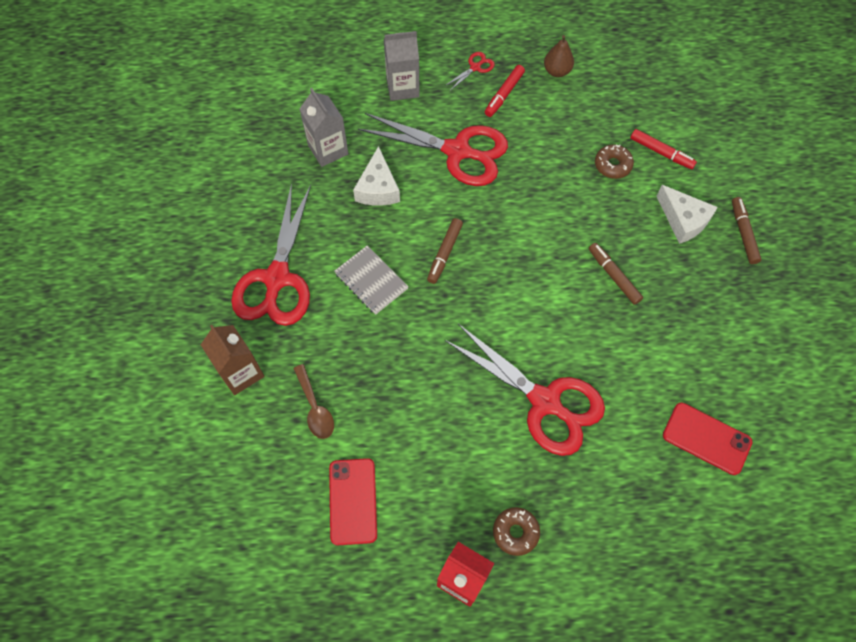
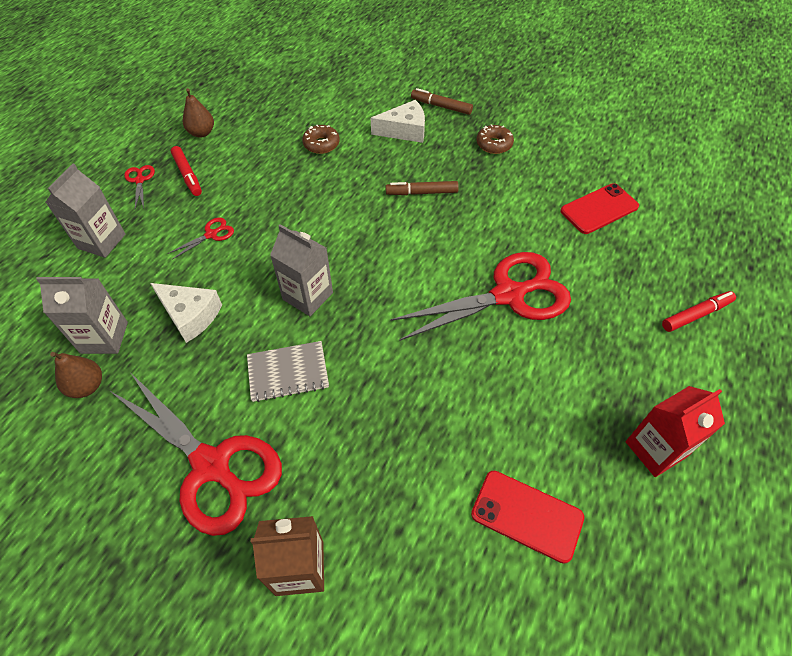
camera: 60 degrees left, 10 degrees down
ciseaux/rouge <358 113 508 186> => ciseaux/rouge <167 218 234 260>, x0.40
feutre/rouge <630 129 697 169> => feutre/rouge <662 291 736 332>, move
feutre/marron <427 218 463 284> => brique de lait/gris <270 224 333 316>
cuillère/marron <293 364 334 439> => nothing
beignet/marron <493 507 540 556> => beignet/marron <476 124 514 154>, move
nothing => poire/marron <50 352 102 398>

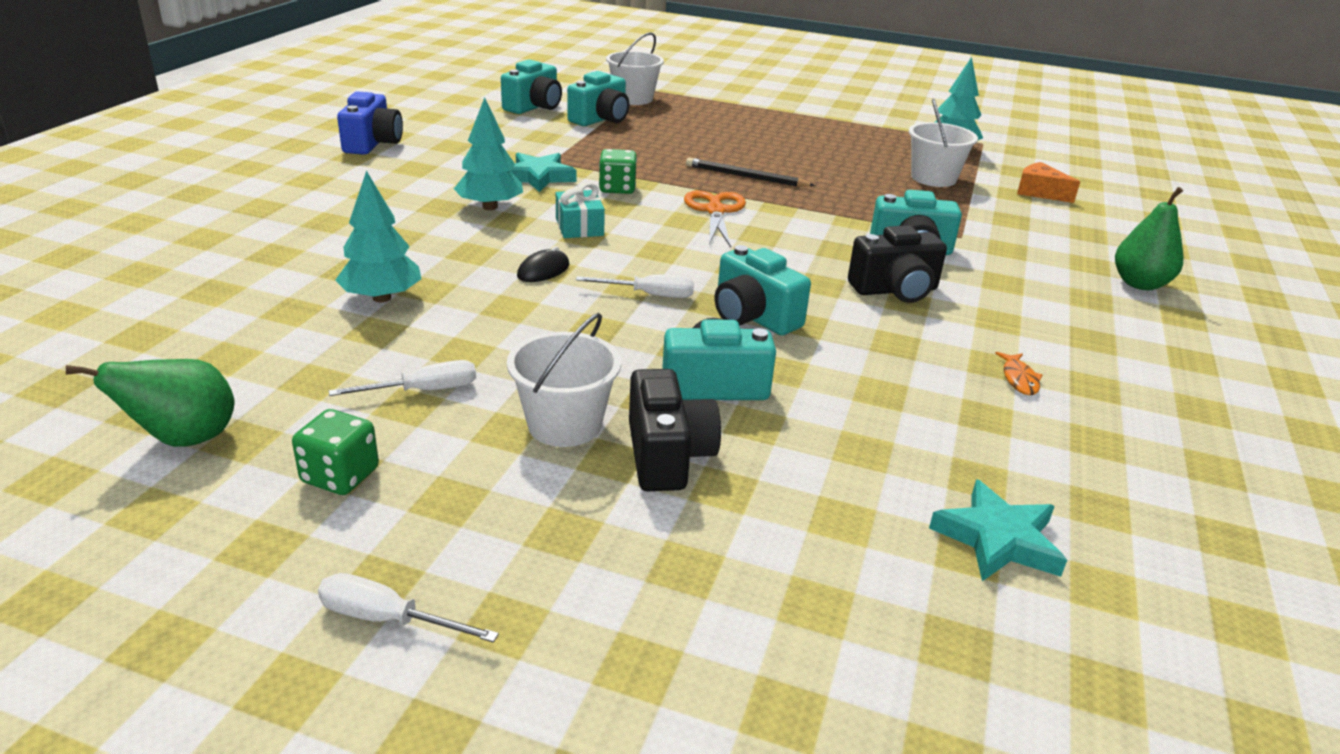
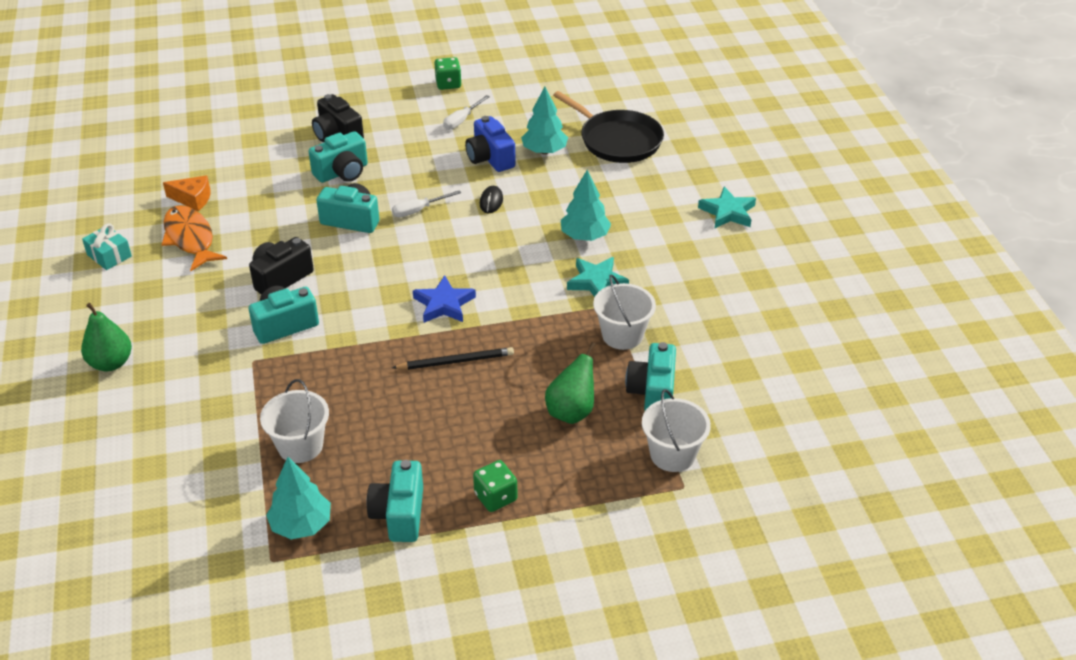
camera: 150 degrees right, 10 degrees up
appareil photo/turquoise <501 59 562 114> => appareil photo/turquoise <366 460 423 542>, move
appareil photo/bleu <337 91 403 155> => appareil photo/bleu <465 116 516 172>, move
dé/vert <599 149 637 194> => dé/vert <473 460 518 512>, move
fromage/orange <1017 162 1080 203> => fromage/orange <163 175 210 211>, move
cadeau/turquoise <556 183 605 238> => cadeau/turquoise <82 223 132 270>, move
ciseaux/orange <684 190 746 247> => étoile/bleu <413 275 476 323>
seau/blanc <507 313 621 447> => seau/blanc <593 274 656 350>, move
poisson/orange <995 352 1042 395> => poisson/orange <161 205 227 271>, x2.27
poire/vert <66 359 235 447> => poire/vert <545 342 596 424>, move
étoile/turquoise <929 479 1067 581> => étoile/turquoise <698 187 756 229>, move
tournevis/blanc <318 573 499 643> => nothing
nothing => poêle/noir <553 91 664 163>

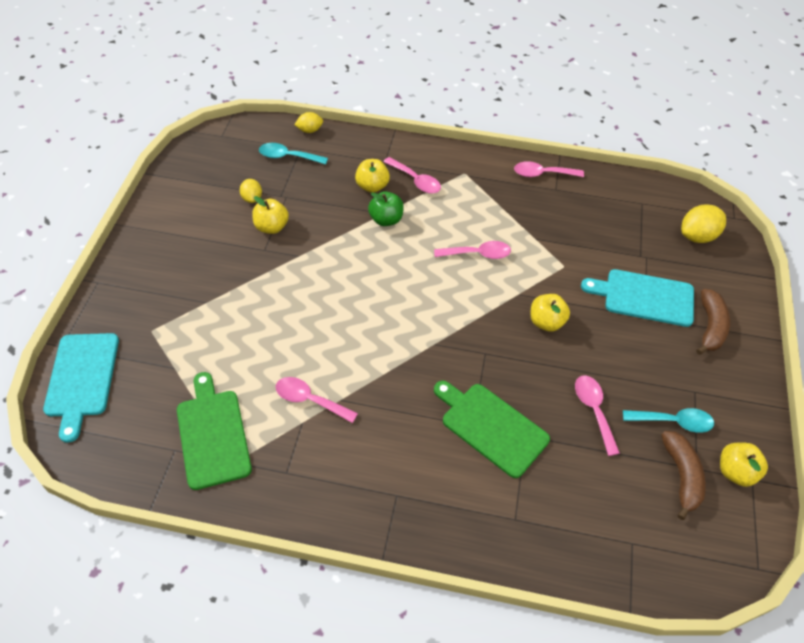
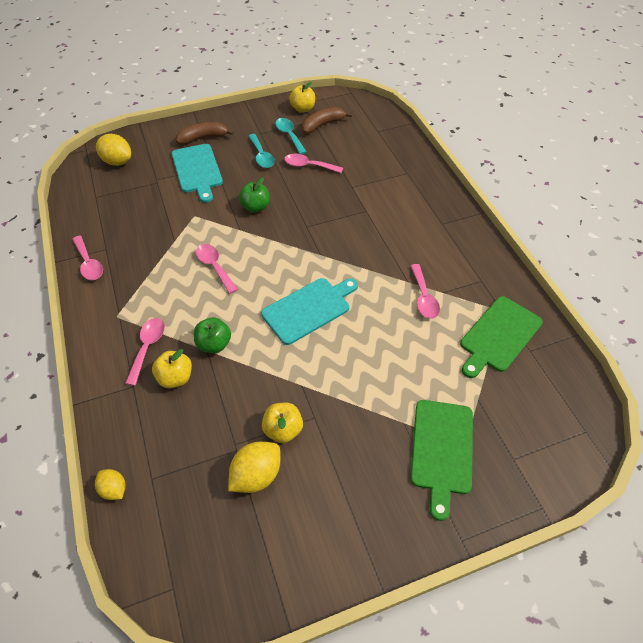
camera: 120 degrees left, 0 degrees up
cuillère/turquoise <259 143 328 165> => cuillère/turquoise <248 134 275 168>, move
citron/jaune <240 179 262 203> => citron/jaune <228 442 281 493>, x1.67
pomme/jaune <531 294 570 332> => pomme/vert <239 178 269 213>
planche à découper/turquoise <43 333 119 443> => planche à découper/turquoise <261 278 358 345>, move
cuillère/rose <575 376 620 456> => cuillère/rose <284 154 343 173>, 60 degrees clockwise
planche à découper/vert <434 381 550 478> => planche à découper/vert <411 400 473 521>, move

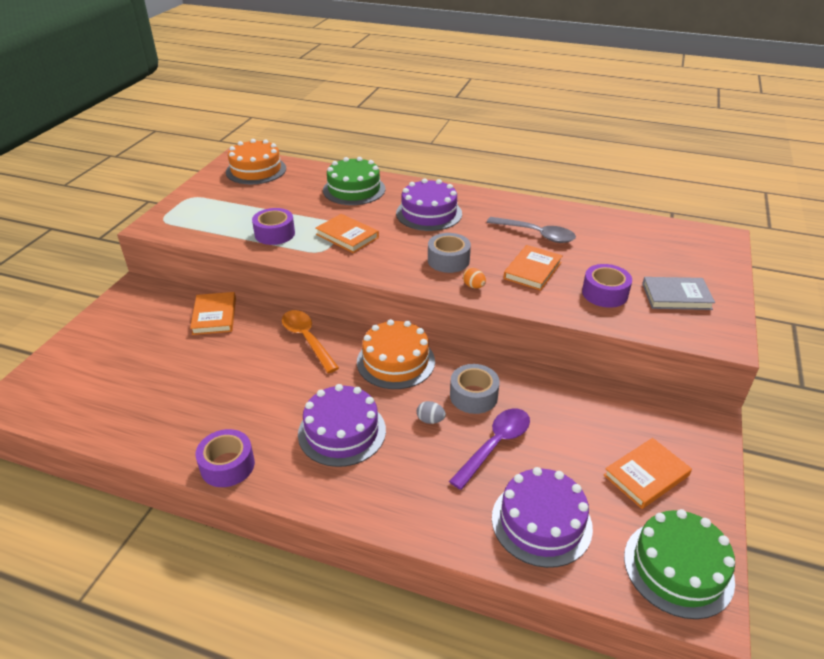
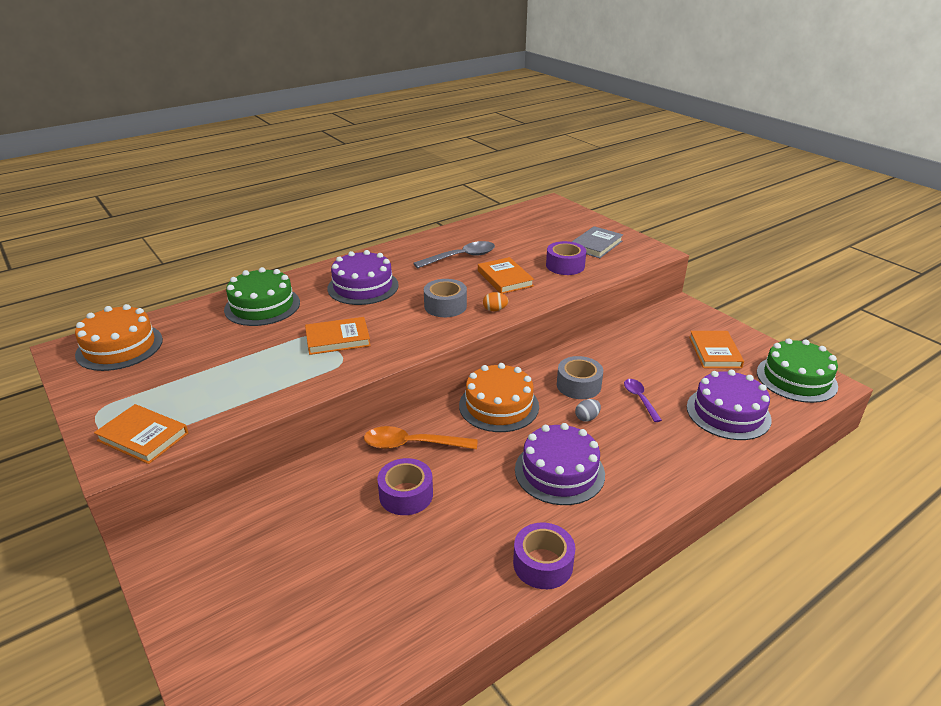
camera: 55 degrees left, 5 degrees down
ruban adhésif/violet <252 208 295 245> => ruban adhésif/violet <377 458 433 515>, move
livre/orange <190 292 236 335> => livre/orange <94 404 188 464>, move
cuillère/violet <449 408 530 490> => cuillère/violet <624 379 662 422>, x0.63

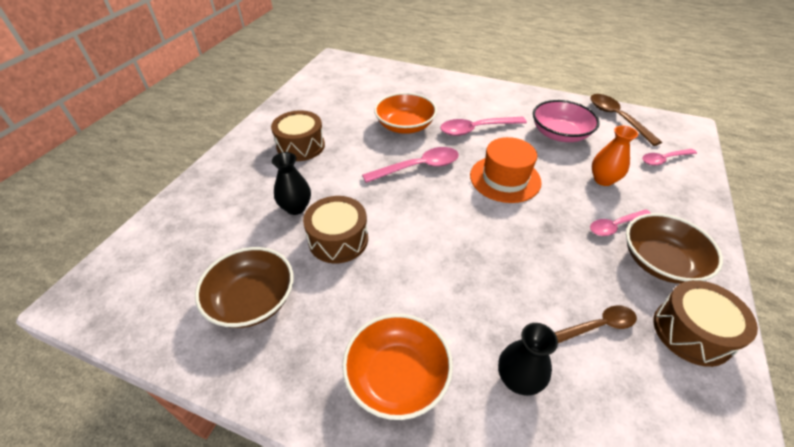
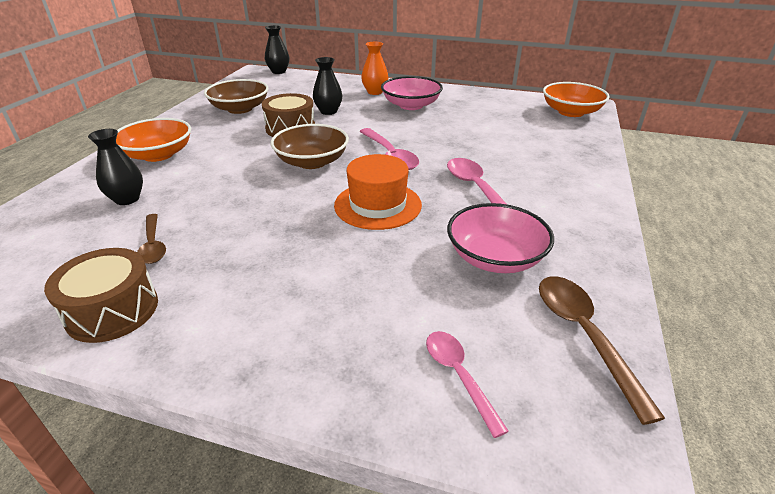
camera: 85 degrees right, 10 degrees down
bol/orange <374 93 437 134> => bol/orange <543 82 610 117>, move
cuillère/marron <590 94 662 146> => cuillère/marron <539 276 665 425>, 75 degrees counterclockwise
tambour/marron <271 110 325 161> => bol/rose <381 76 443 110>
vase/orange <592 126 638 186> => vase/orange <361 42 388 95>, move
cuillère/rose <590 209 651 236> => nothing
bol/marron <626 213 723 284> => bol/marron <271 124 349 169>, move
nothing => vase/noir <265 25 289 74>

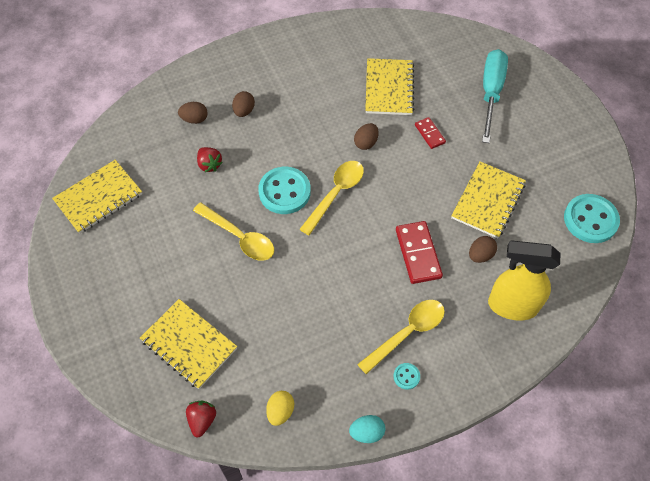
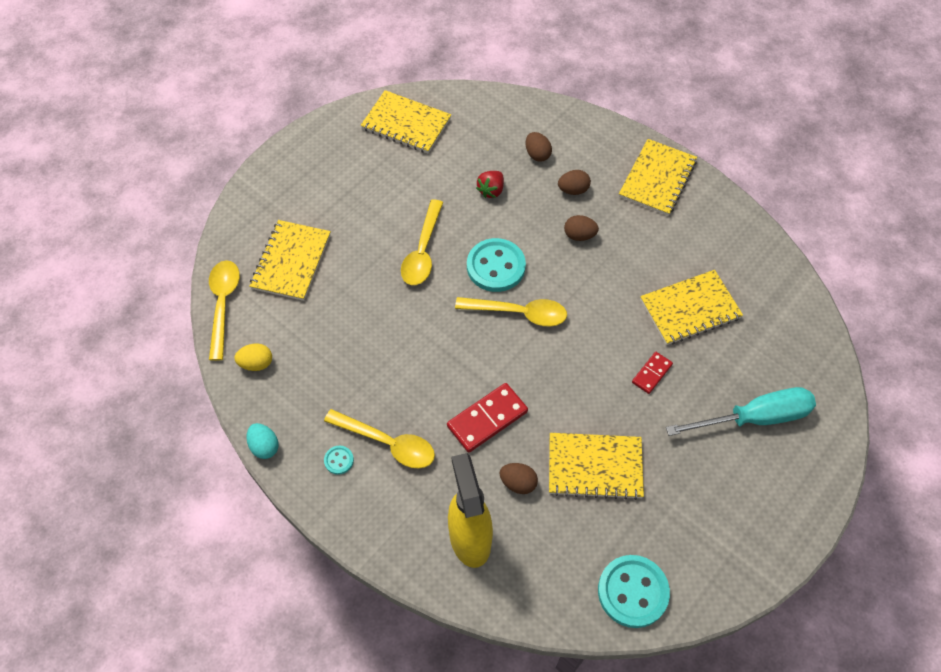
camera: 65 degrees right, 0 degrees up
œuf/marron <354 123 379 150> => œuf/marron <564 215 599 241>, move
fraise/rouge <186 400 216 437> => cuillère/jaune <209 260 240 361>
nothing => carnet/jaune <619 139 697 216>

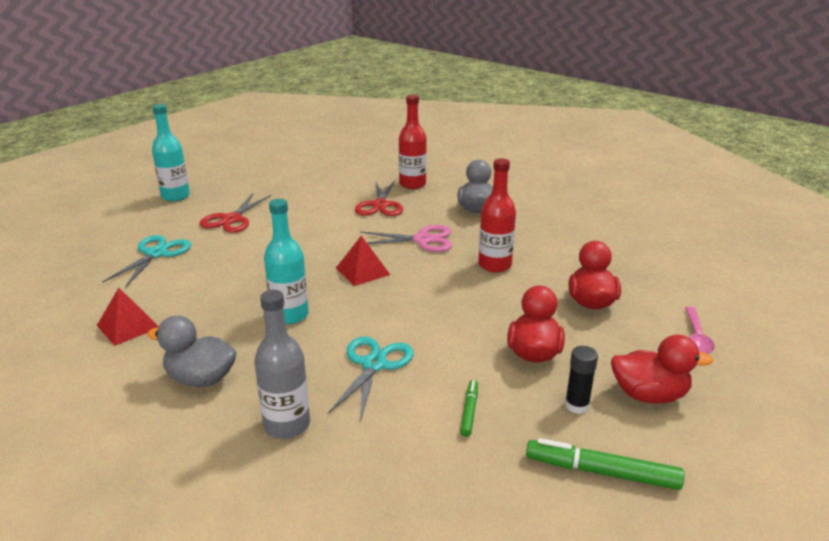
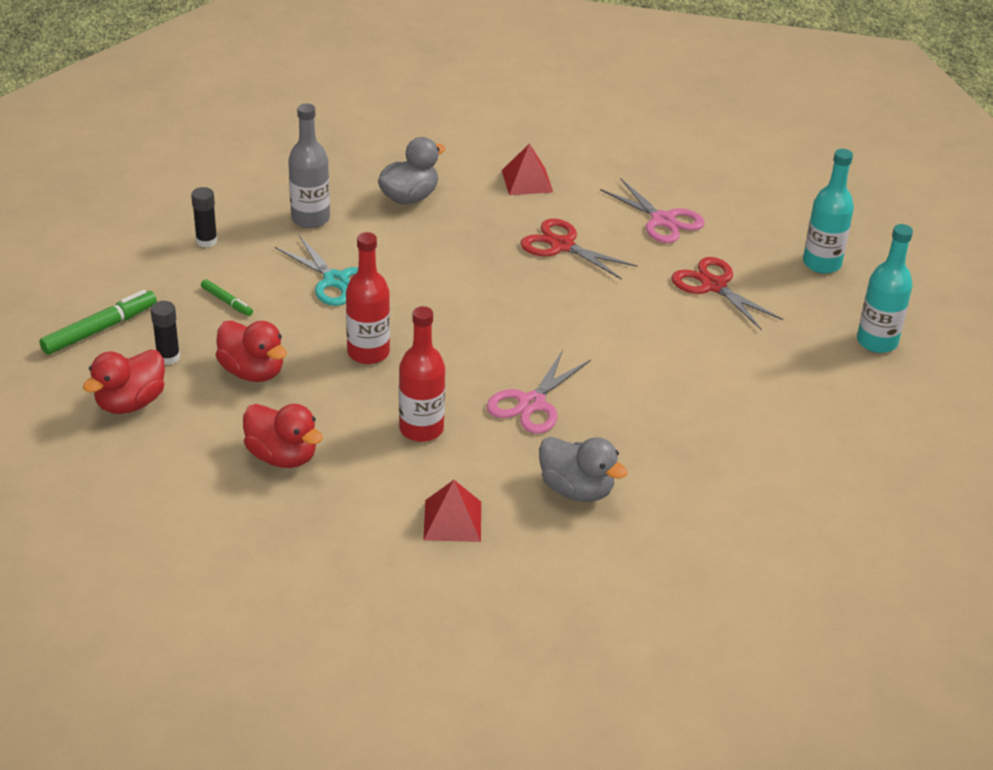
camera: 120 degrees right, 10 degrees up
bouteille/rouge <399 95 427 189> => bouteille/rouge <346 232 390 364>, move
ciseaux/rouge <355 180 403 216> => ciseaux/rouge <520 219 638 280>, move
bouteille/turquoise <264 199 309 324> => bouteille/turquoise <857 224 913 353>, move
ciseaux/turquoise <102 235 191 288> => ciseaux/rose <600 178 705 243>
pyramide/rouge <336 236 390 286> => pyramide/rouge <423 480 481 542>, move
cuillère/rose <685 307 715 354> => nothing
nothing => bâton de colle/noir <191 187 218 247>

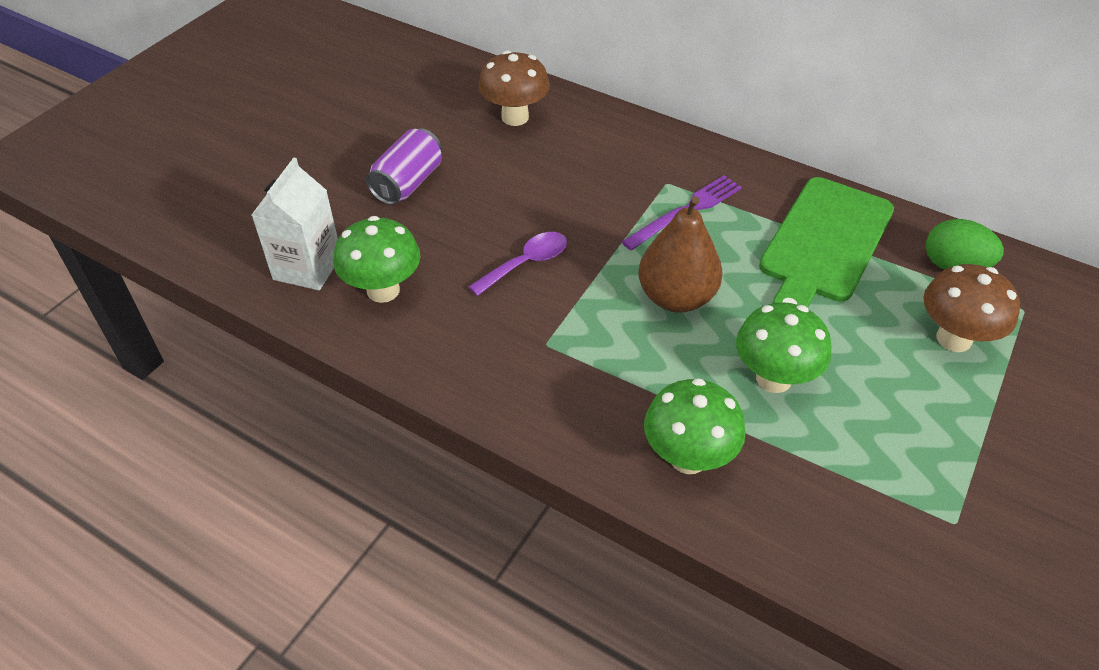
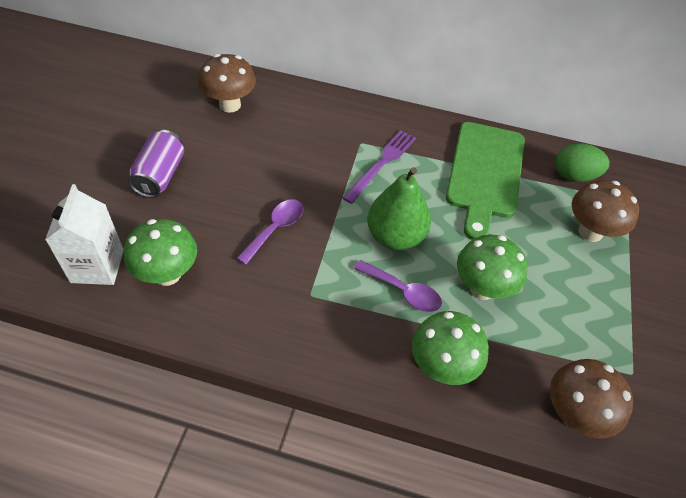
camera: 20 degrees left, 5 degrees up
poire/marron <639 196 723 313> => poire/vert <367 167 431 250>
nothing => cuillère/violet <354 260 442 312>
nothing => champignon/marron <550 359 633 439>

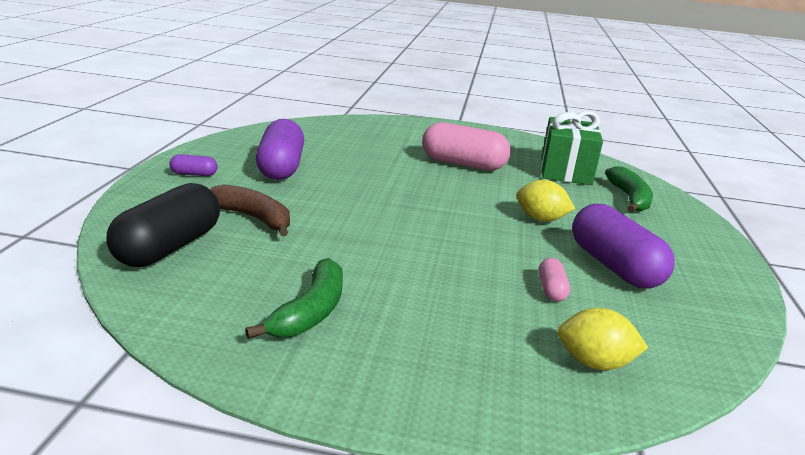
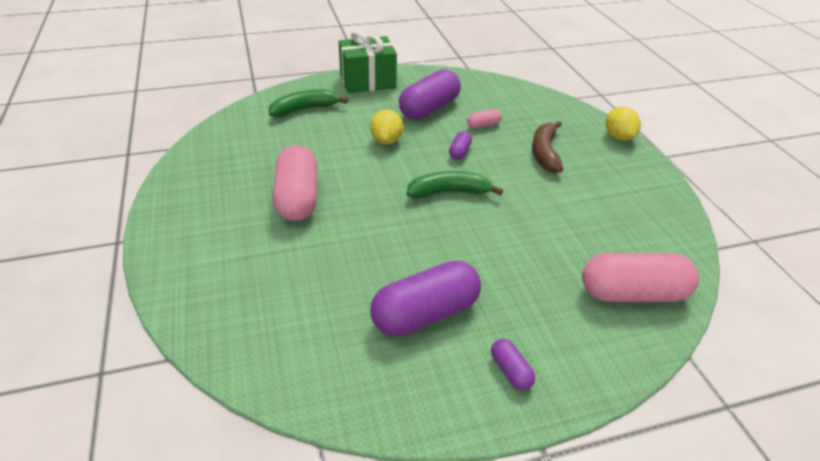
camera: 115 degrees left, 15 degrees up
cadeau/vert <541 111 603 185> => cadeau/vert <339 29 397 93>, move
gélule/noir <107 183 220 267> => gélule/rose <582 253 699 302>
banane/marron <210 184 290 236> => banane/marron <532 121 563 173>, move
banane/vert <245 258 343 339> => banane/vert <406 171 503 198>, move
citron/jaune <557 308 648 370> => citron/jaune <606 107 641 141>, move
nothing => gélule/violet <449 131 472 160>

